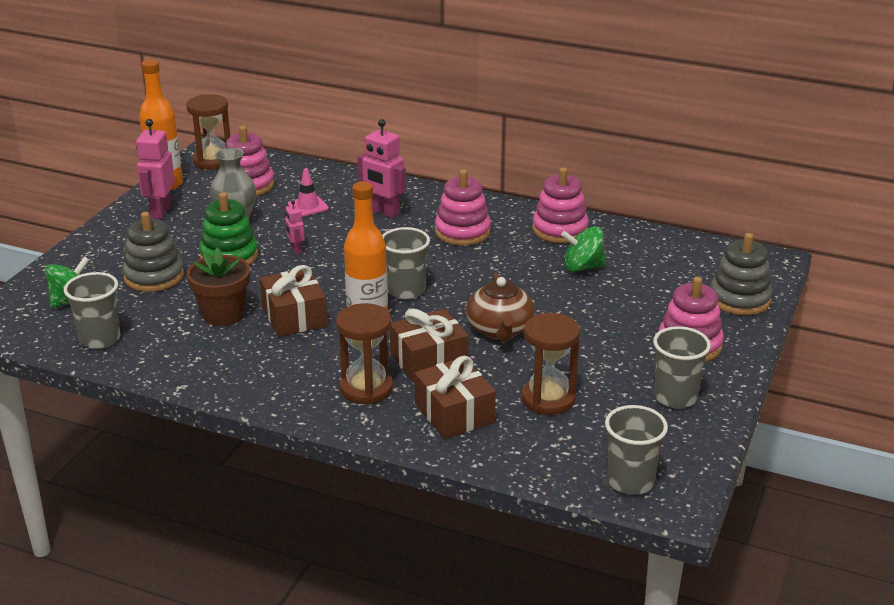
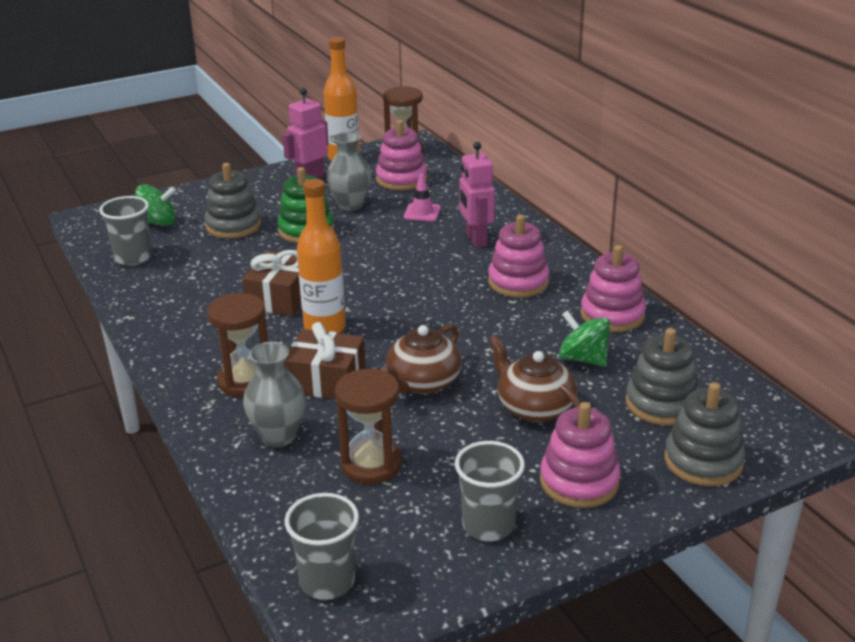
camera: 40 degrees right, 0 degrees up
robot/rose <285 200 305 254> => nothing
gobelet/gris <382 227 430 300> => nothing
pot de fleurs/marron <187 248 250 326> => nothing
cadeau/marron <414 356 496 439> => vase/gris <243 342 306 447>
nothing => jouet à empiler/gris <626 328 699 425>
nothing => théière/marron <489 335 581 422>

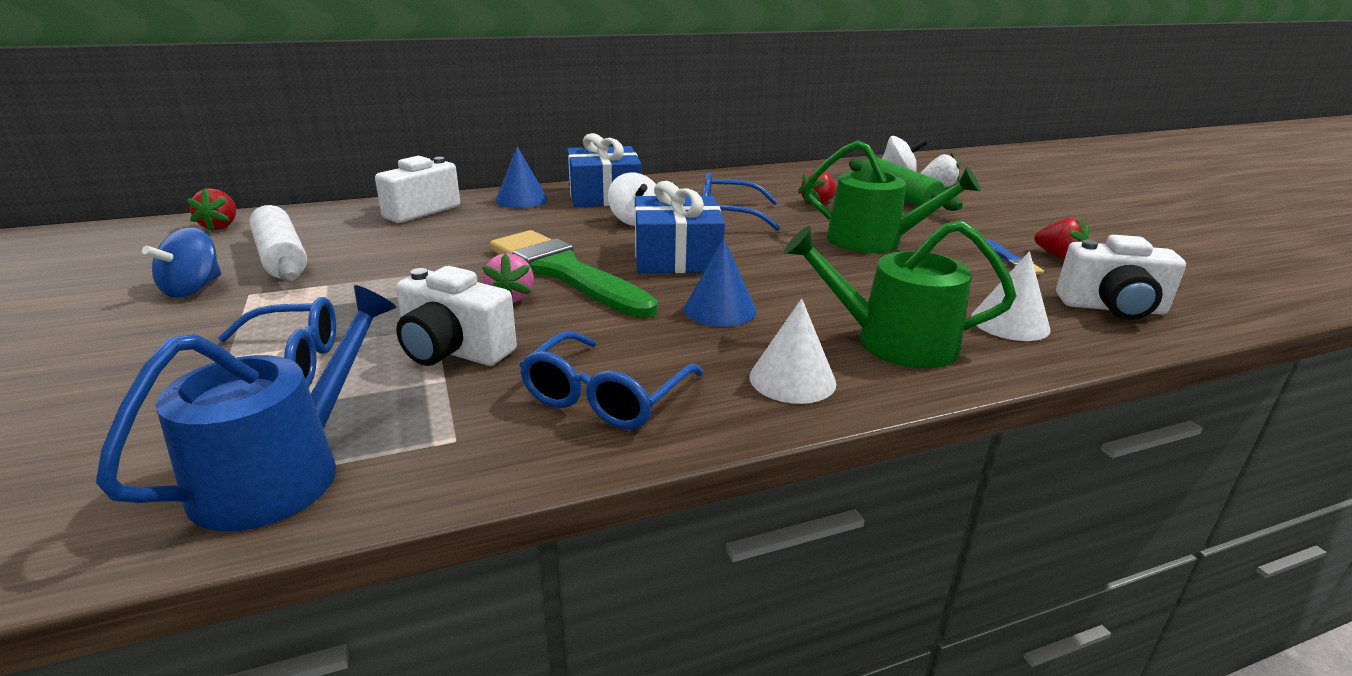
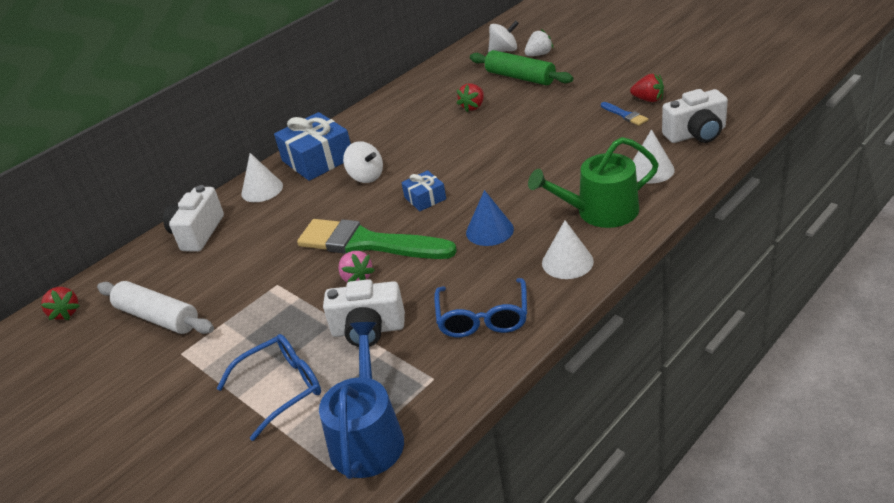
camera: 20 degrees left, 10 degrees up
arrosoir/vert <804 140 981 253> => nothing
cône/bleu <495 146 548 208> => cône/blanc <241 153 283 202>
lunettes/bleu <702 172 781 231> => nothing
cadeau/bleu <635 181 725 273> => cadeau/bleu <401 170 446 211>, x0.53
toupie/bleu <142 228 221 298> => nothing

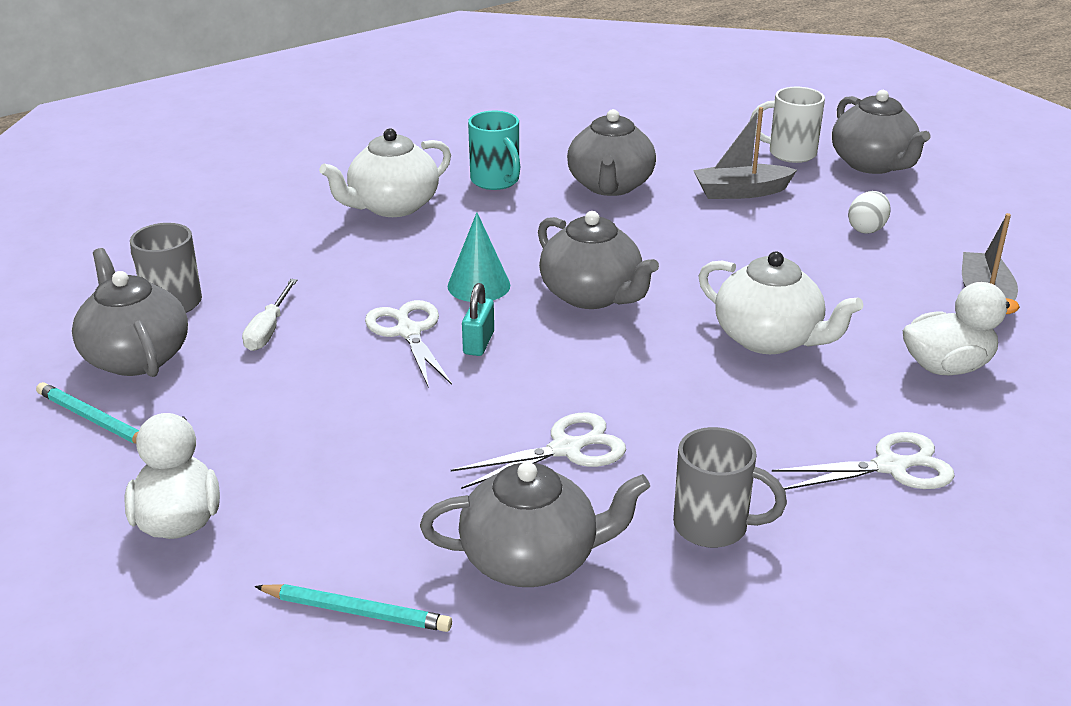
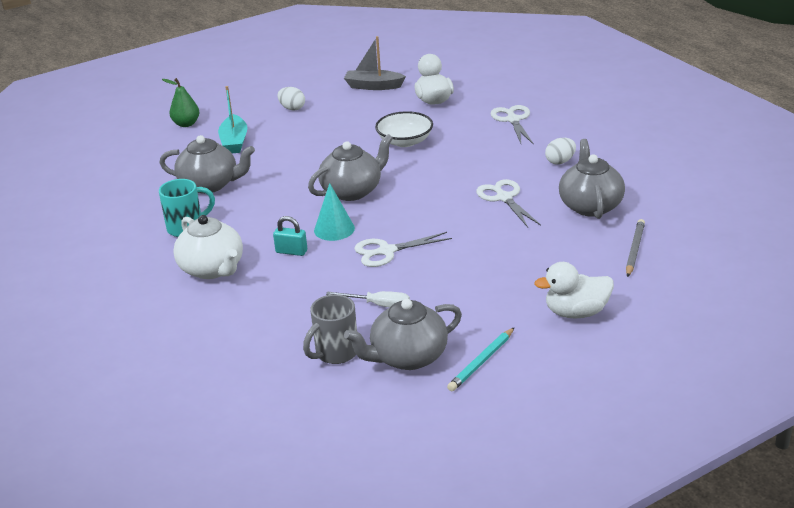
camera: 85 degrees left, 0 degrees up
tasse/blanc <750 87 825 163> => poire/vert <162 78 199 127>
théière/gris <832 90 931 174> => nothing
bateau/gris <693 107 797 199> => bateau/turquoise <218 86 247 154>
théière/blanc <699 251 863 354> => bol/blanc <375 111 433 147>
cadenas/turquoise <462 283 494 356> => cadenas/turquoise <273 216 307 256>, move
tasse/gris <673 427 787 548> => œuf/blanc <545 138 576 165>
crayon/turquoise <254 584 452 632> => crayon/gris <626 219 645 277>

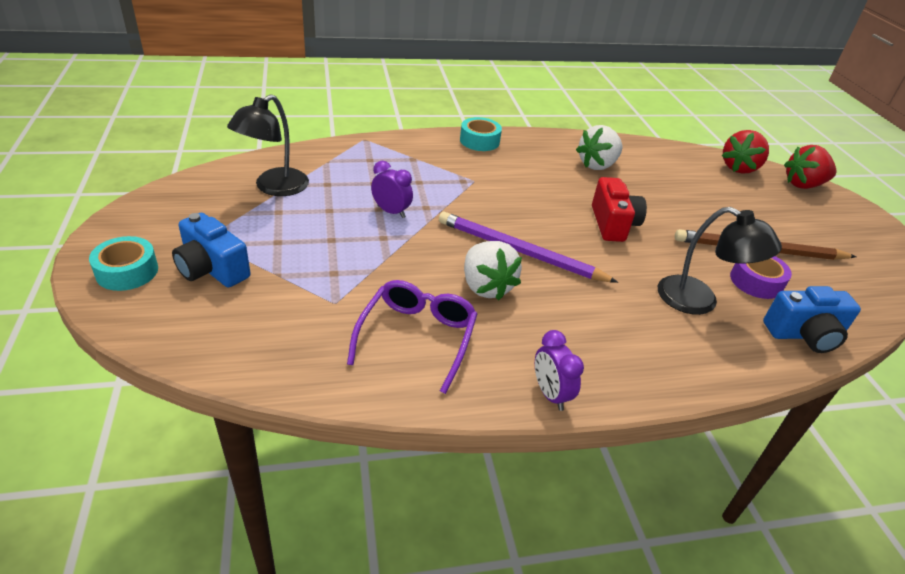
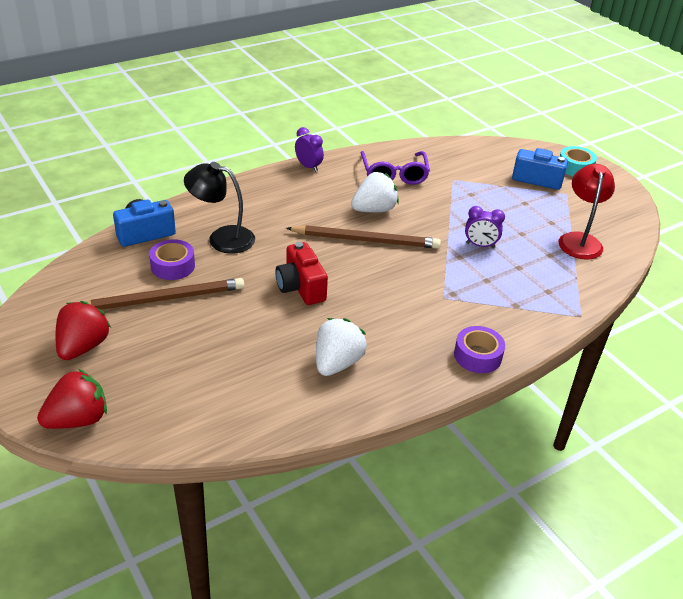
camera: 160 degrees right, 0 degrees up
lampe/noir <227 94 309 196> => lampe/rouge <558 164 615 260>
ruban adhésif/turquoise <460 117 502 151> => ruban adhésif/violet <454 326 505 373>
fraise/rouge <721 130 769 174> => fraise/rouge <56 301 111 360>, move
crayon/violet <439 212 618 283> => crayon/marron <286 225 441 249>
fraise/blanc <464 241 522 301> => fraise/blanc <351 172 399 213>, 105 degrees clockwise

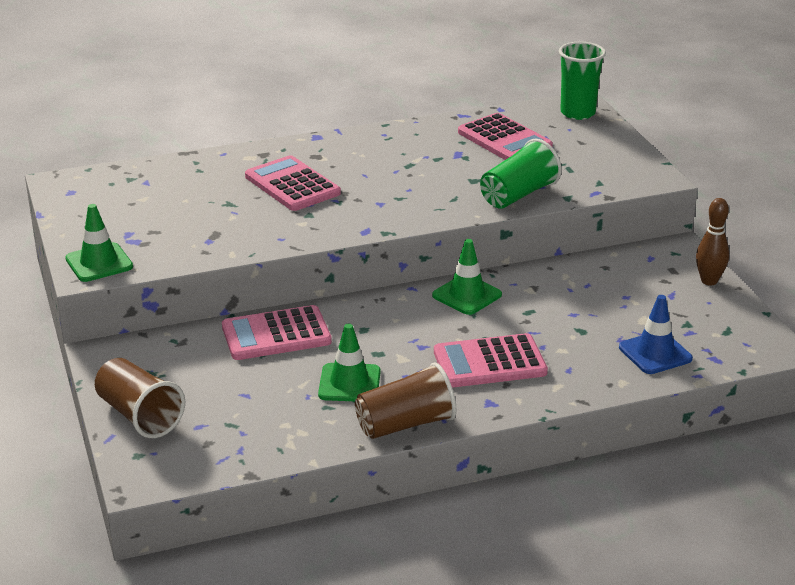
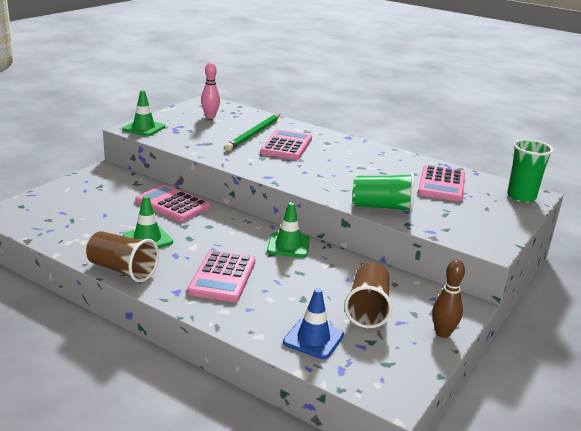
camera: 50 degrees right, 5 degrees down
calculatrice/rose <434 333 548 388> => calculatrice/rose <187 250 255 302>, 120 degrees counterclockwise
gobelet/marron <95 358 185 438> => gobelet/marron <344 262 392 328>, move
nothing => quille/rose <201 62 220 118>
nothing => crayon/vert <225 114 280 151>

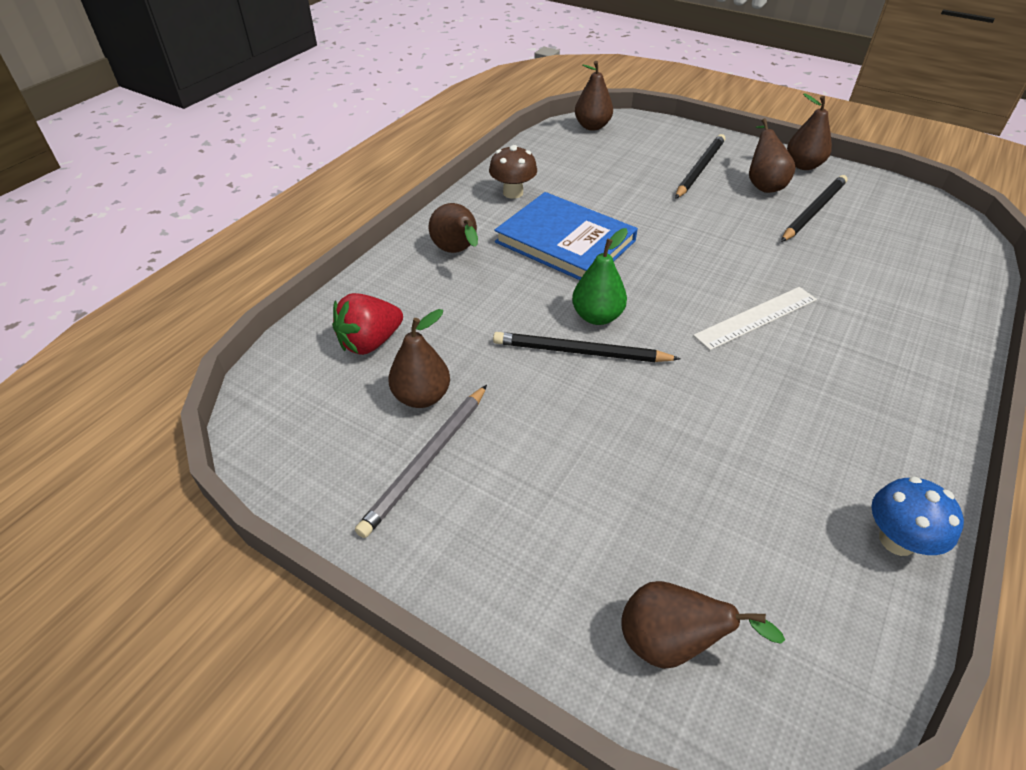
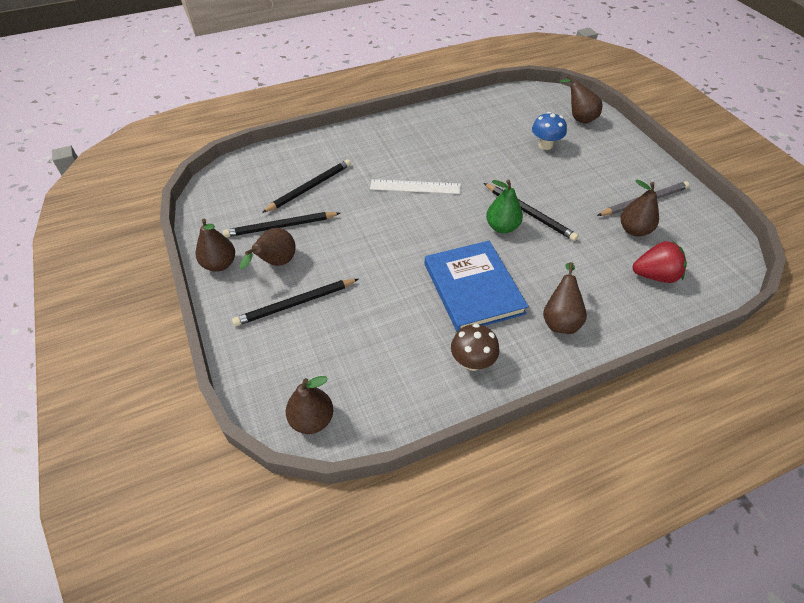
camera: 145 degrees left, 5 degrees up
champignon/bleu <871 476 964 556> => champignon/bleu <532 112 567 150>, move
nothing => crayon/noir <262 159 351 213>

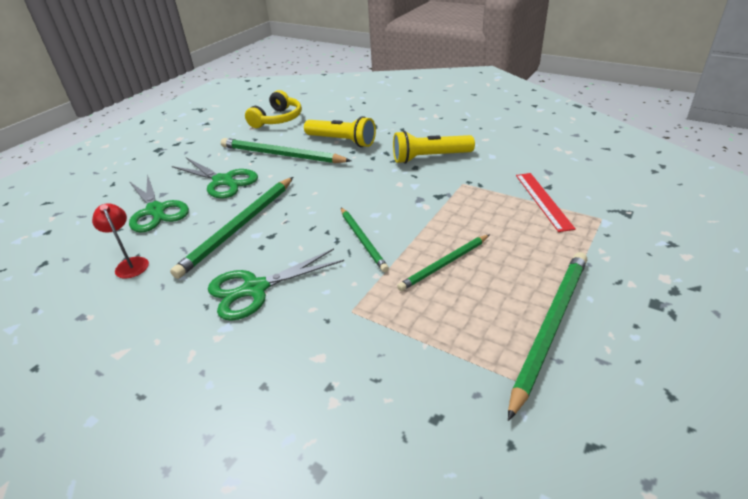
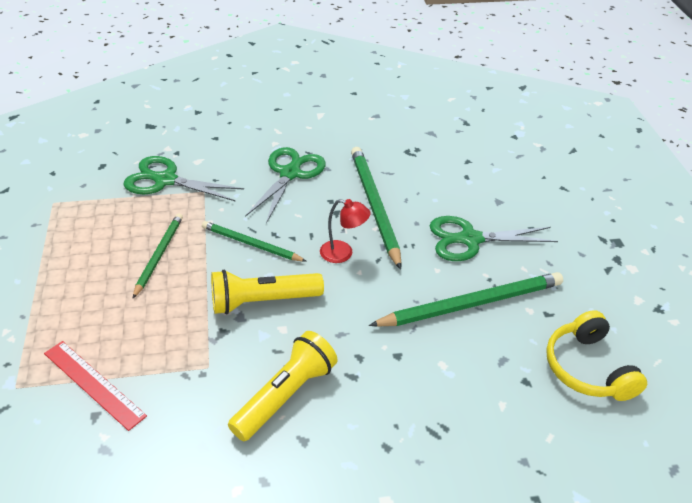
camera: 135 degrees right, 5 degrees up
lampe de poche/jaune <304 116 376 147> => lampe de poche/jaune <211 270 324 314>, move
ciseaux/vert <129 174 189 233> => ciseaux/vert <124 156 244 202>, move
lampe/rouge <92 203 149 278> => lampe/rouge <320 199 371 263>, move
crayon/vert <508 252 587 421> => nothing

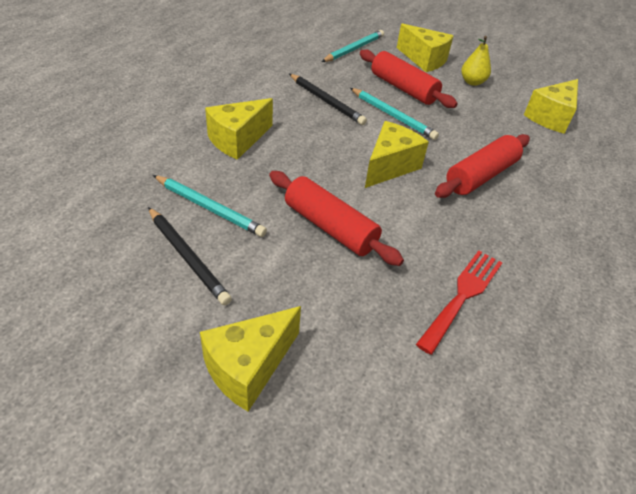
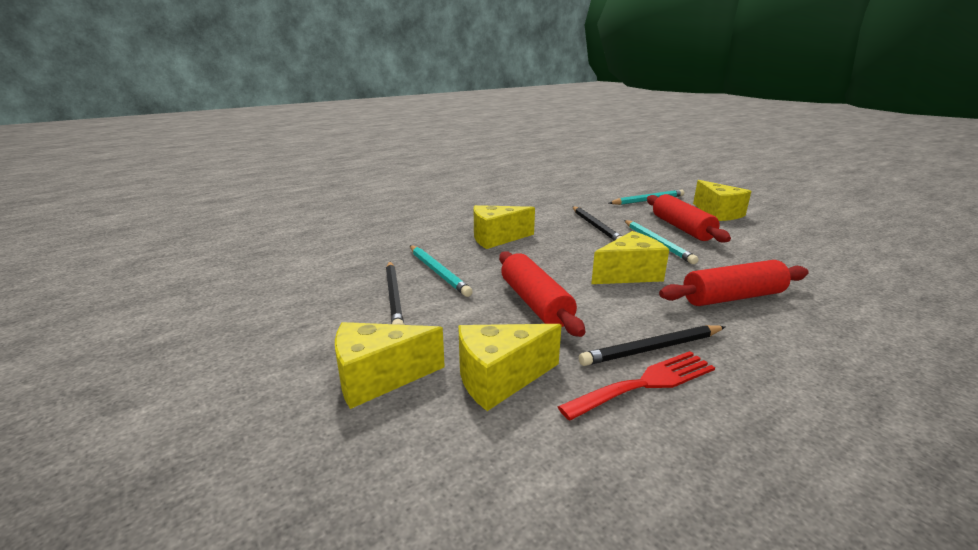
camera: 30 degrees right, 20 degrees down
poire/jaune <461 36 491 86> => nothing
fromage/jaune <524 79 578 134> => fromage/jaune <458 324 562 411>, move
nothing => crayon/noir <579 325 725 366>

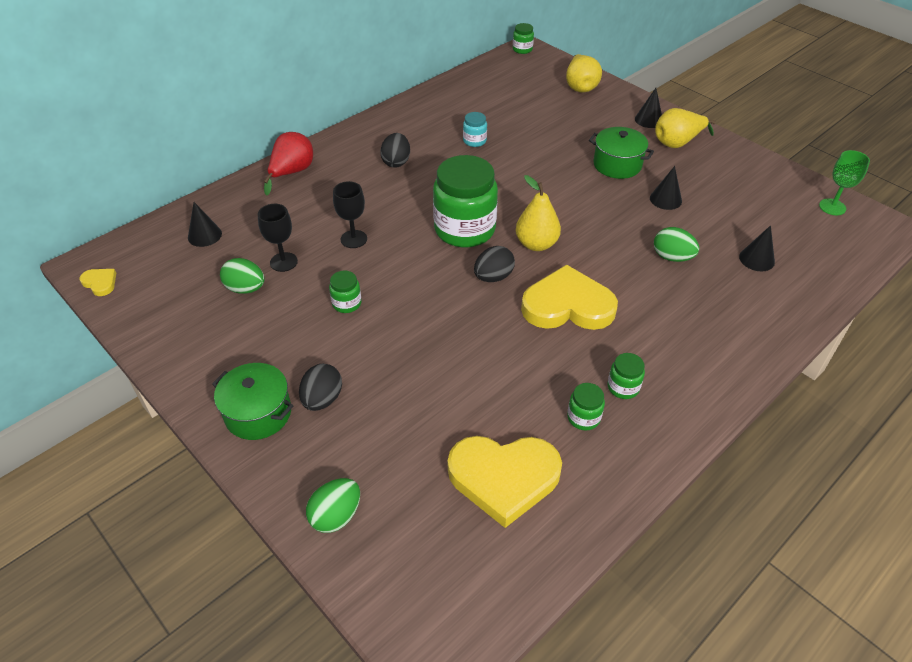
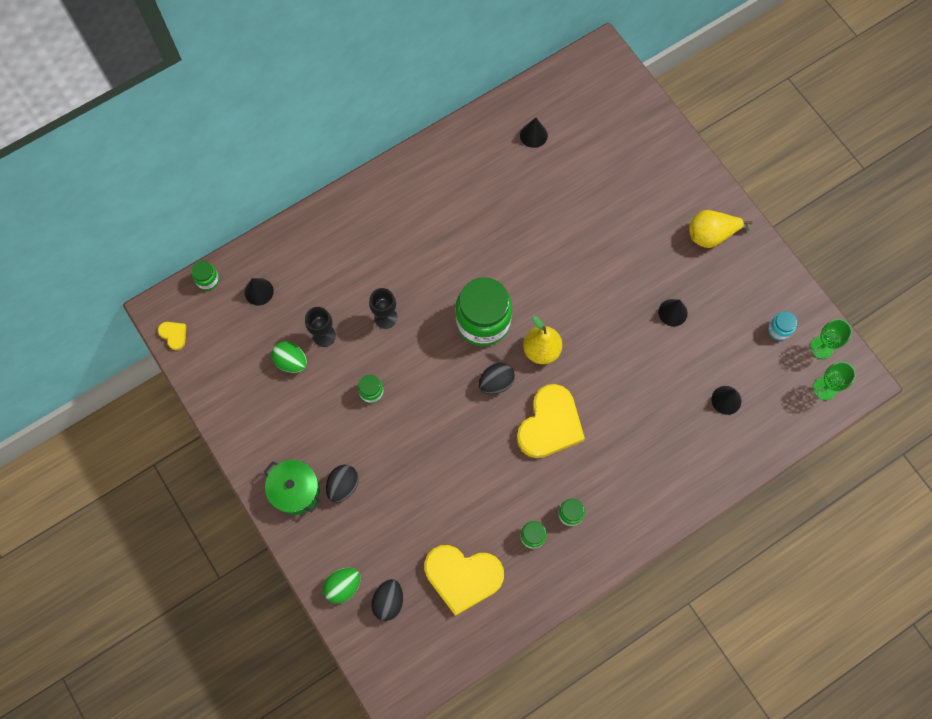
camera: 10 degrees right, 25 degrees up
bocal/vert <513 23 534 54> => bocal/vert <191 261 219 291>, move
poire/jaune <566 54 602 92> => nothing
cône/noir <635 88 662 128> => cône/noir <520 118 548 148>, move
bocal/turquoise <463 112 487 147> => bocal/turquoise <768 311 797 340>, move
marmite/vert <589 127 654 179> => nothing
poire/rouge <264 132 313 196> => nothing
œuf/noir <380 133 410 168> => œuf/noir <371 579 403 621>, move
œuf/vert <654 227 699 262> => nothing
cœur/jaune <521 264 618 330> => cœur/jaune <517 384 585 458>, 105 degrees clockwise
nothing => verre à pied/vert <813 362 856 400>

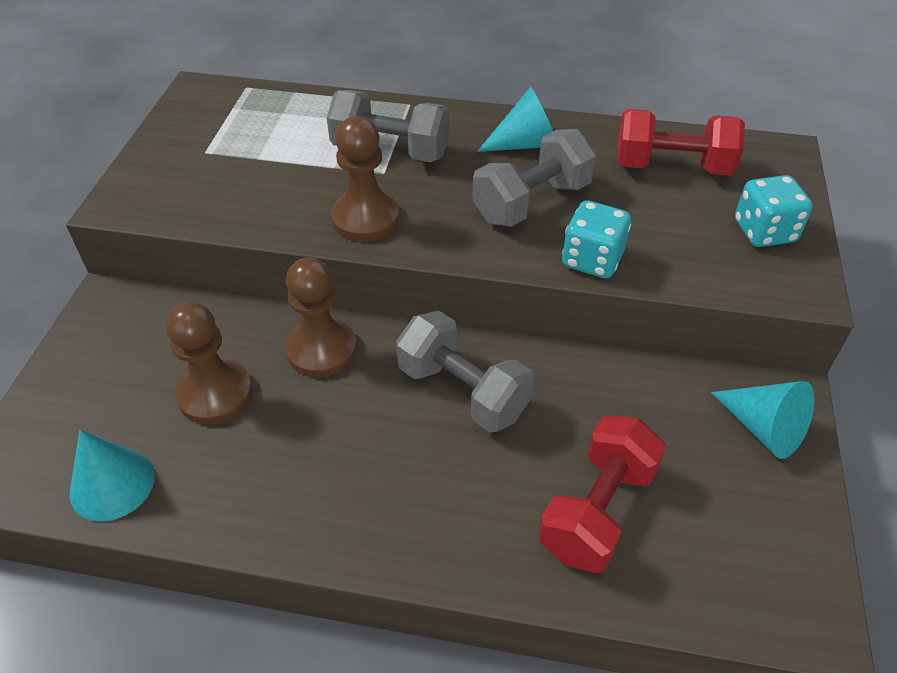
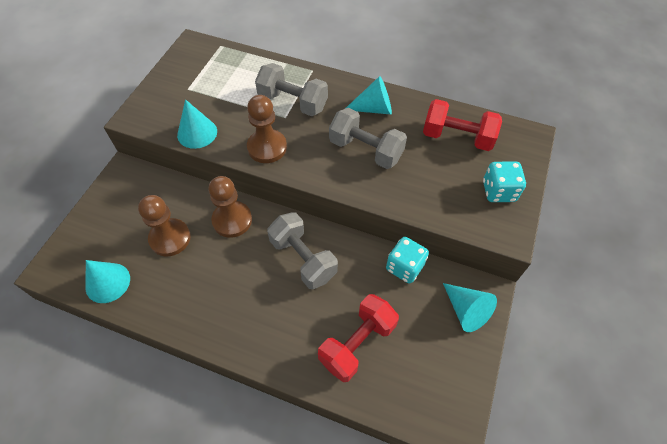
camera: 10 degrees right, 10 degrees up
haltère/gris <472 129 596 227> => haltère/gris <329 108 407 169>, 60 degrees clockwise
dé/turquoise <562 201 631 279> => dé/turquoise <386 237 429 284>, move
nothing => cône/turquoise <177 99 217 149>

